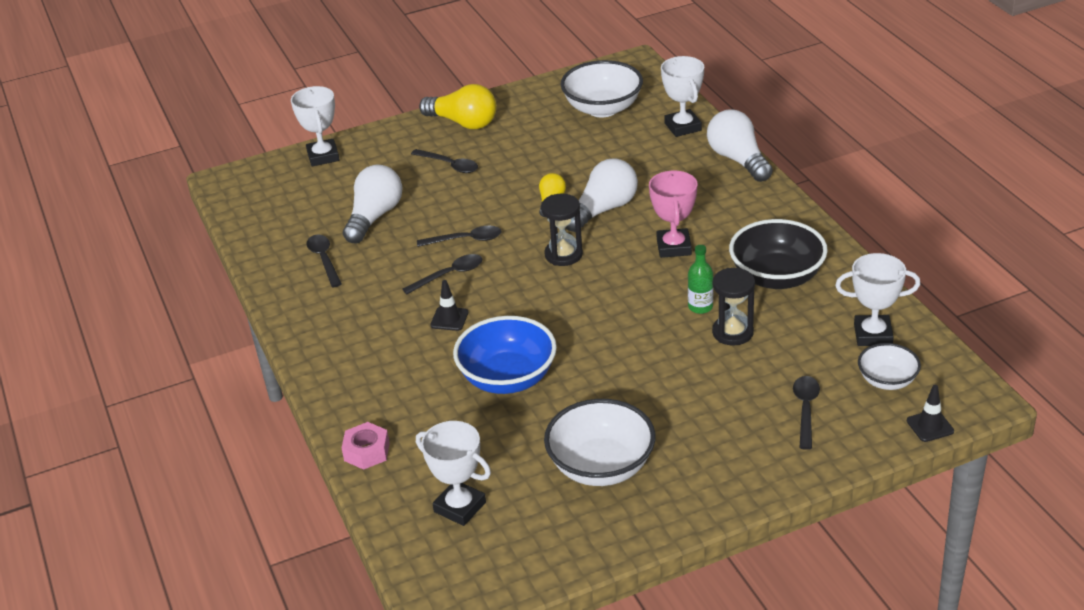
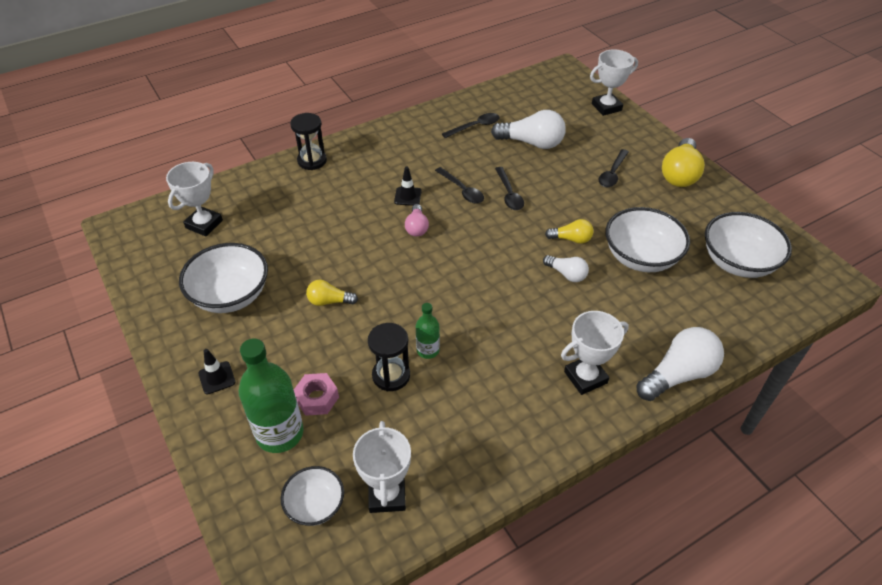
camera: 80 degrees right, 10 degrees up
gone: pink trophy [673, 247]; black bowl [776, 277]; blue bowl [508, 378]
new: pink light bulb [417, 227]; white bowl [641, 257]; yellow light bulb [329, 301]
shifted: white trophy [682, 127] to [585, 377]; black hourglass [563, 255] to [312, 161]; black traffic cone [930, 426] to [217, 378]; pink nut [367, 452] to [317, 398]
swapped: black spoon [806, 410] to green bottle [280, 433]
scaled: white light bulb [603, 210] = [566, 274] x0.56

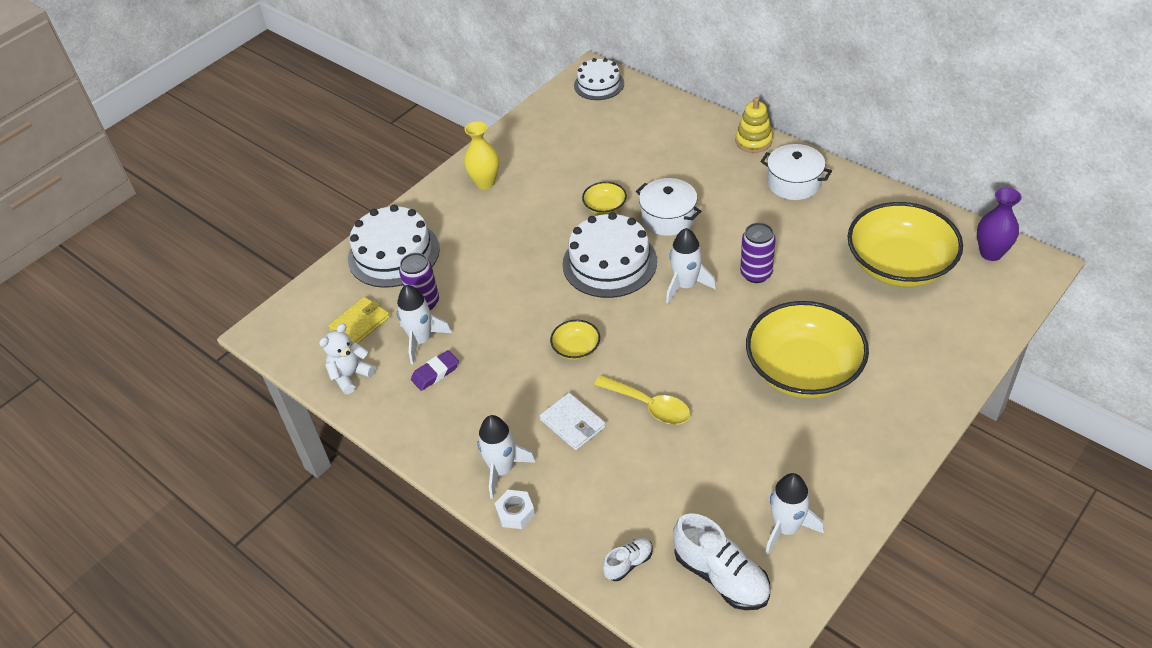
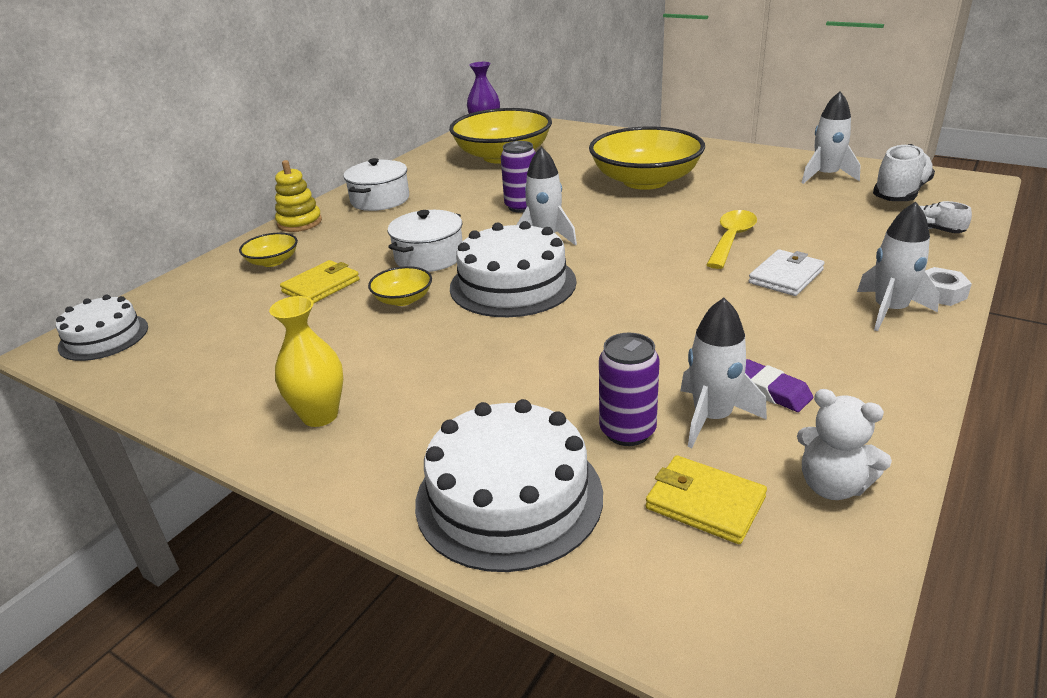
camera: 100 degrees left, 15 degrees down
new: yellow wallet [321, 286]
shifted: yellow bowl [576, 348] to [272, 261]

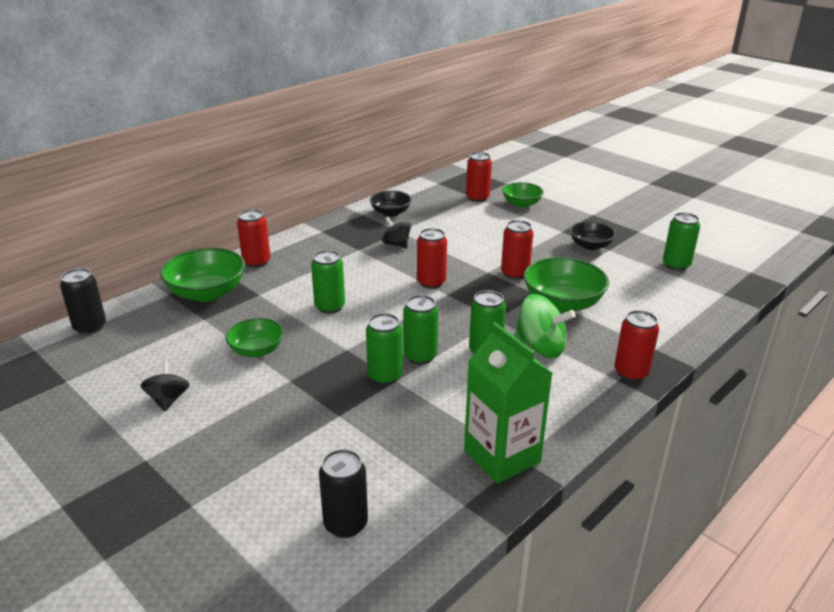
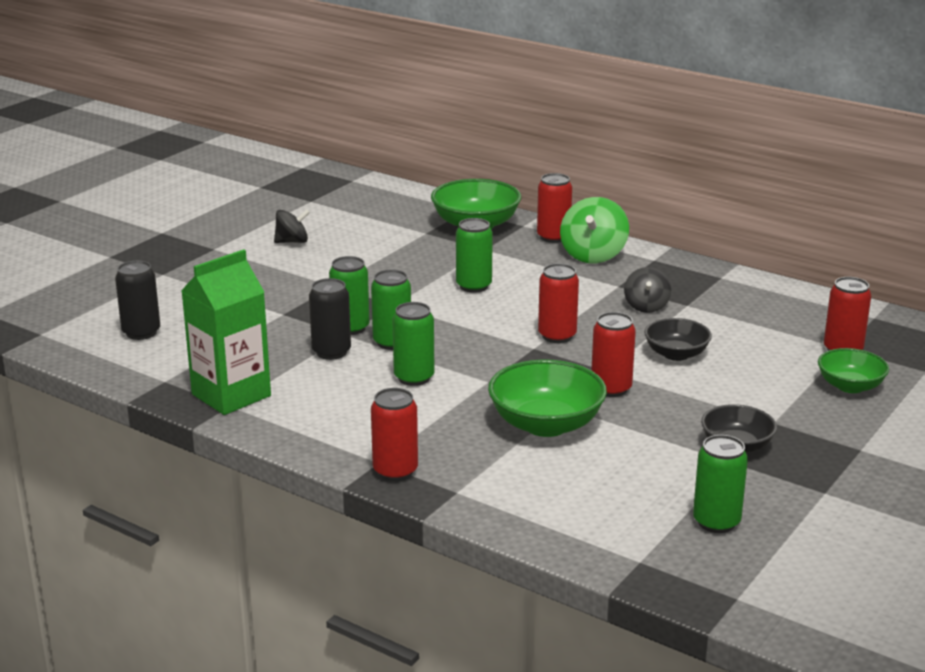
camera: 80 degrees right, 5 degrees down
gone: green bowl [256, 350]
shifted: black bowl [390, 213] to [676, 354]; black can [90, 327] to [331, 352]; green spinning top [540, 347] to [593, 255]
rotated: black spinning top [396, 244] = [646, 306] 150 degrees clockwise

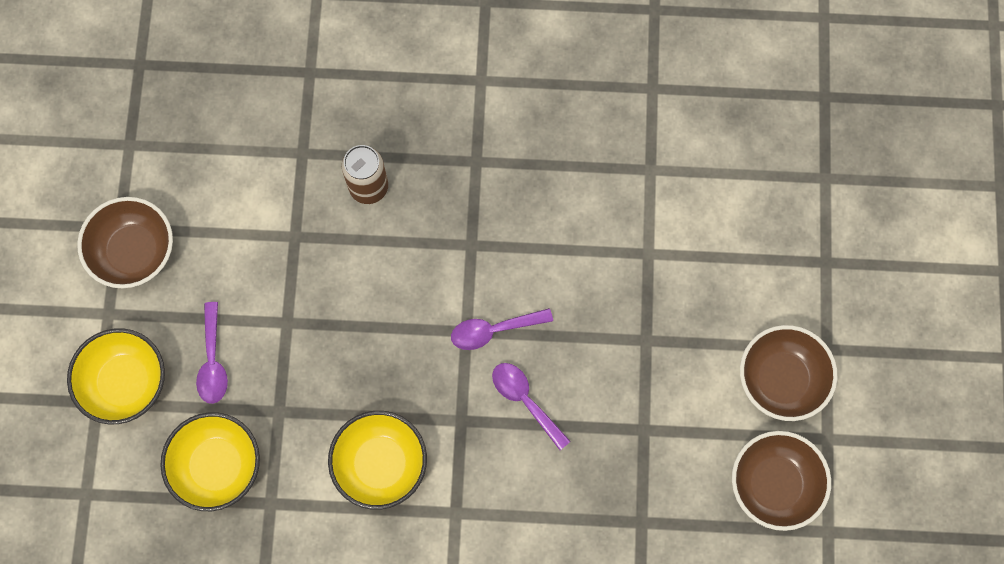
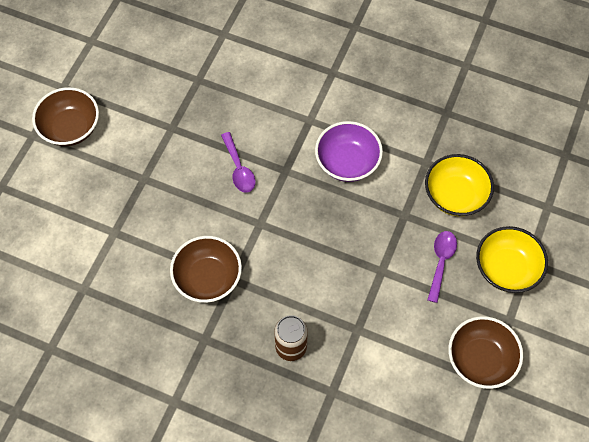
camera: 160 degrees left, 10 degrees down
gone: purple spoon [494, 330]
shifted: brown bowl [774, 484] to [208, 278]
repainted: yellow bowl [380, 464] to purple bowl [347, 162]

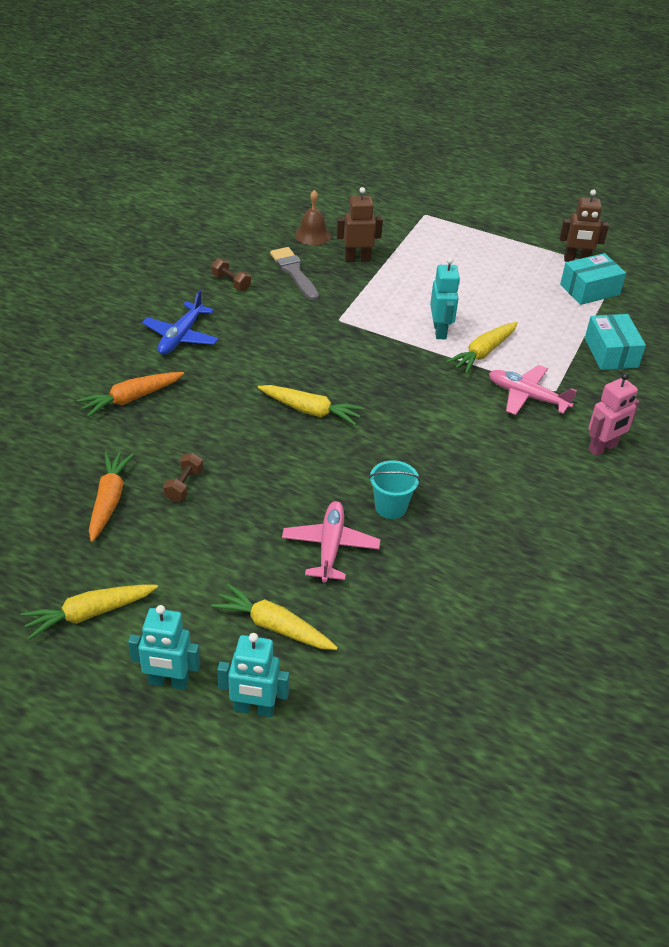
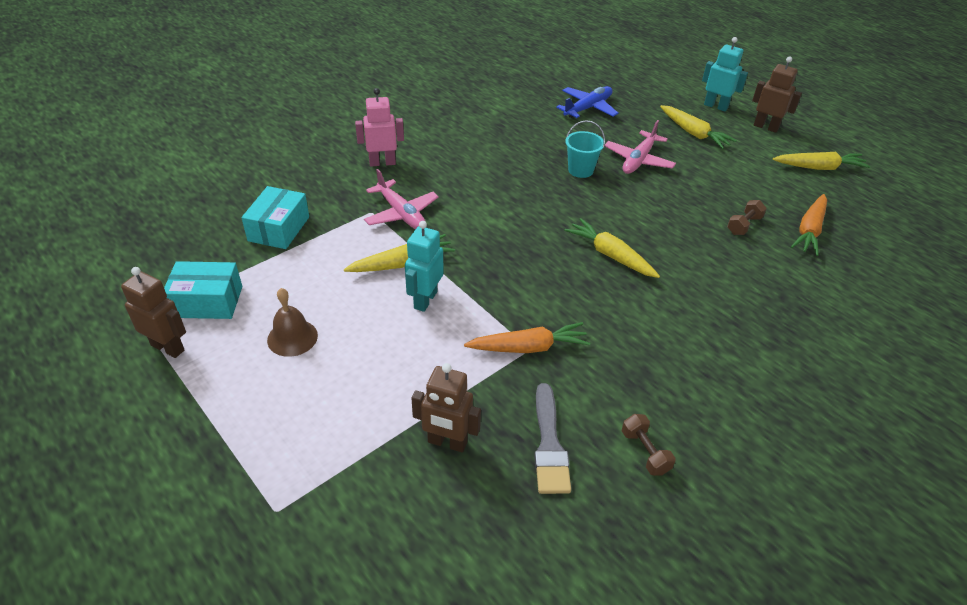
camera: 155 degrees left, 0 degrees up
shifted: brown bell [312, 235] to [292, 337]; blue plane [181, 336] to [588, 108]; orange carrot [131, 399] to [528, 347]
repainted: turquoise robot [168, 682] to brown robot [766, 127]

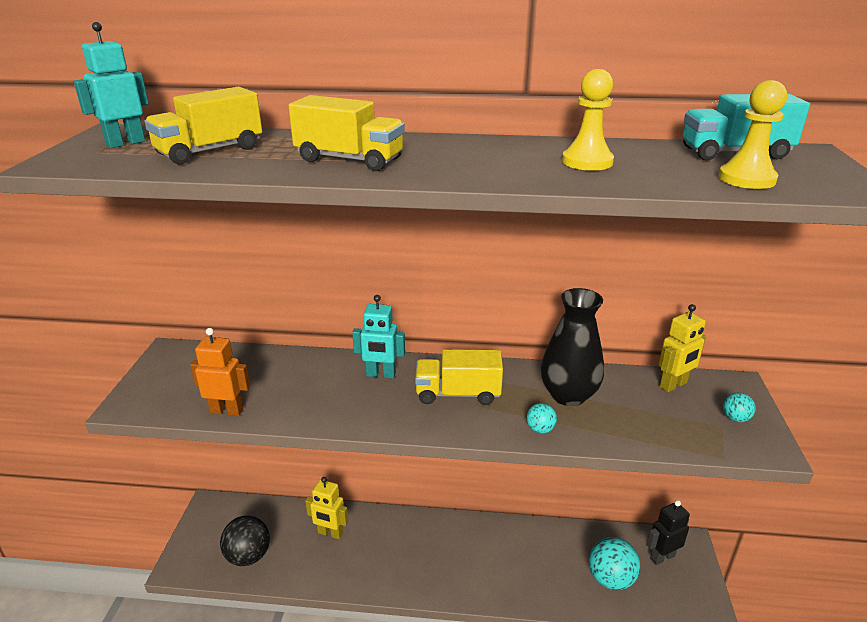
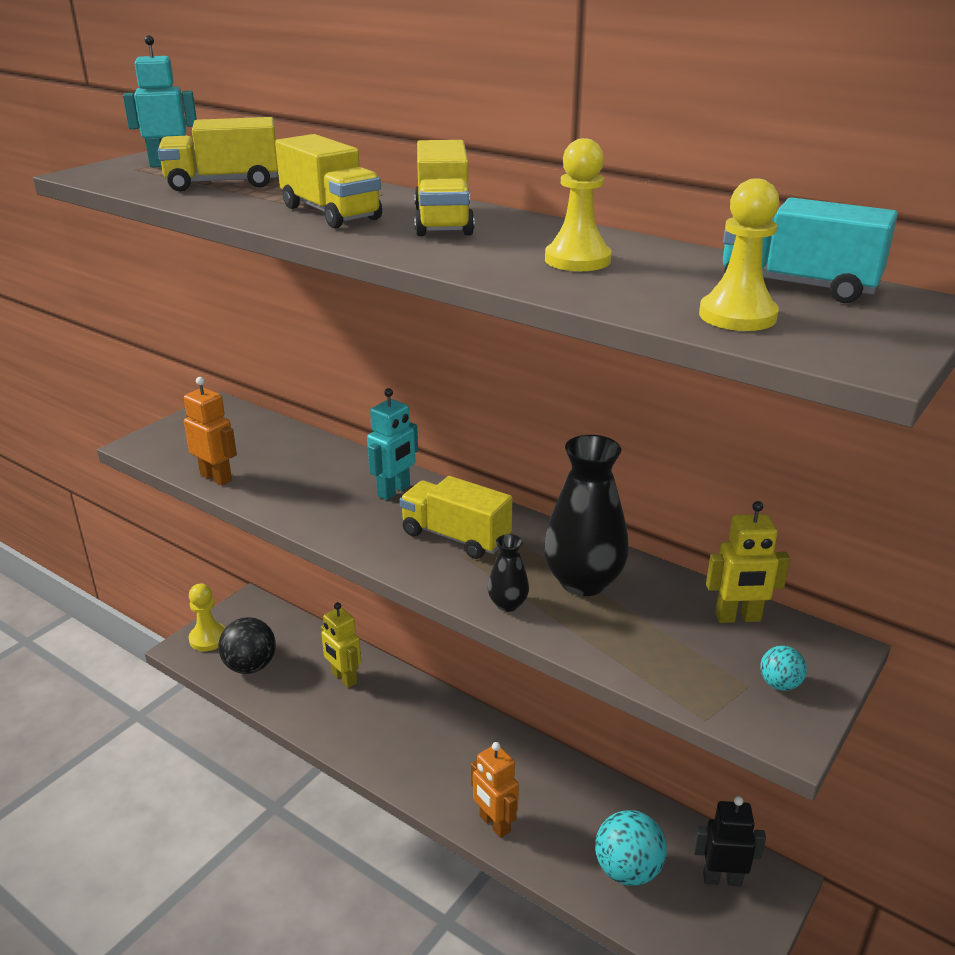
camera: 30 degrees right, 0 degrees up
new: yellow truck [443, 221]; yellow pawn [208, 638]; orange robot [494, 824]
swapped: turquoise ball [540, 429] to black vase [507, 604]
rotated: turquoise robot [381, 374] = [394, 491] 90 degrees counterclockwise

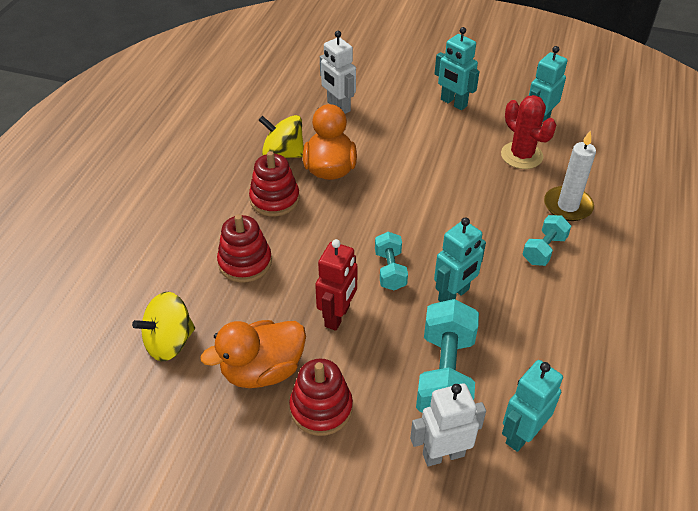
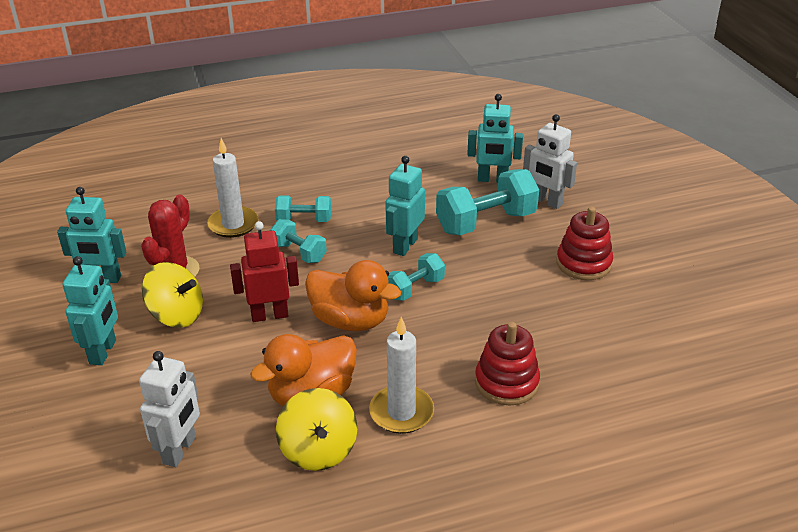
camera: 125 degrees left, 10 degrees down
new: turquoise dumbbell [299, 252]
shifted: red robot [337, 316] to [269, 315]; yellow spinning top [169, 342] to [177, 315]; orange duck [262, 370] to [350, 321]
swapped: red stacking toy [274, 199] to white candle [401, 412]
rotated: turquoise robot [454, 295] = [405, 246] 75 degrees counterclockwise

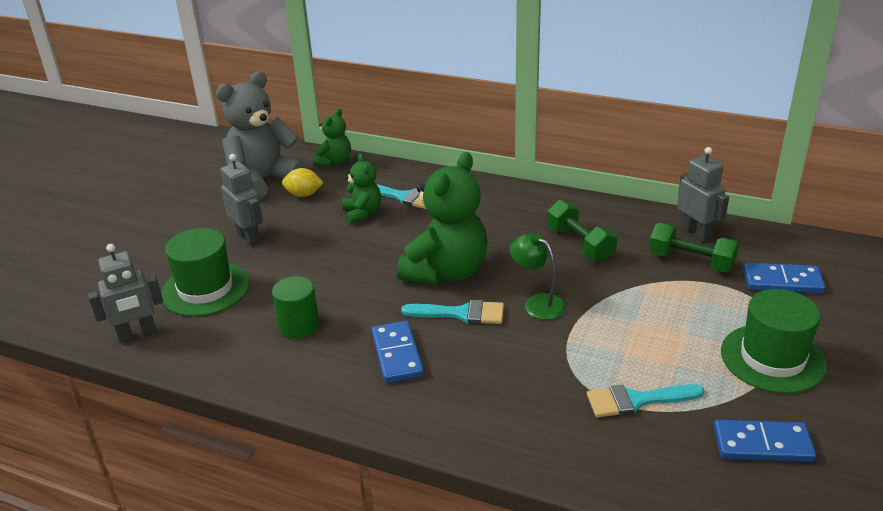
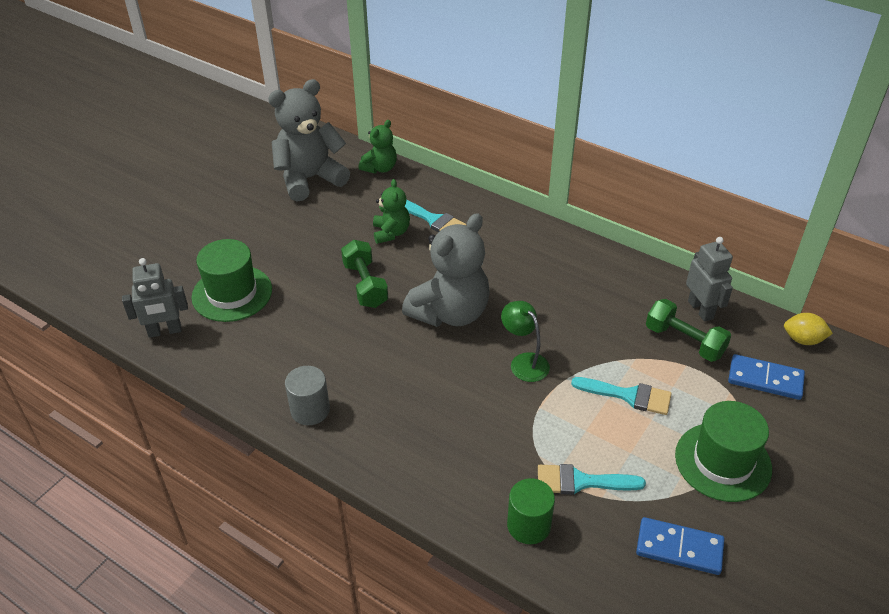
camera: 10 degrees right, 10 degrees up
gone: grey robot [249, 237]; blue domino [397, 354]
new: grey cylinder [310, 410]
shifted: yellow lemon [304, 195] to [803, 340]; green dumbbell [580, 244] to [365, 285]; green cylinder [299, 326] to [528, 525]; turquoise brush [461, 313] to [628, 396]
repainted: green teddy bear [446, 272] to grey teddy bear [450, 313]

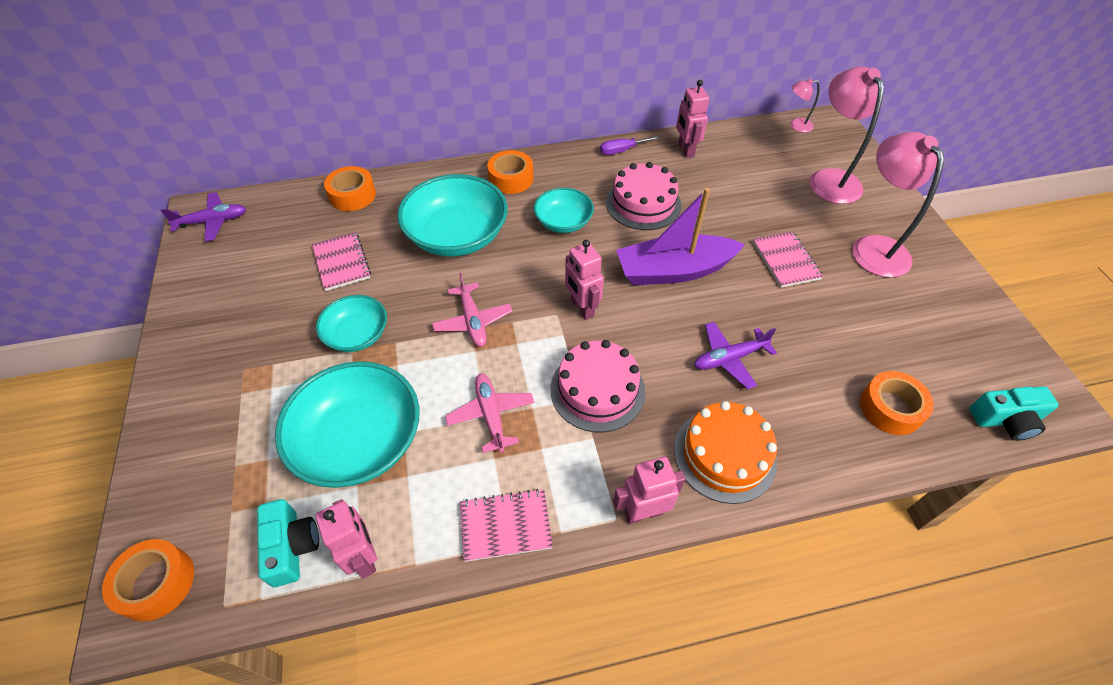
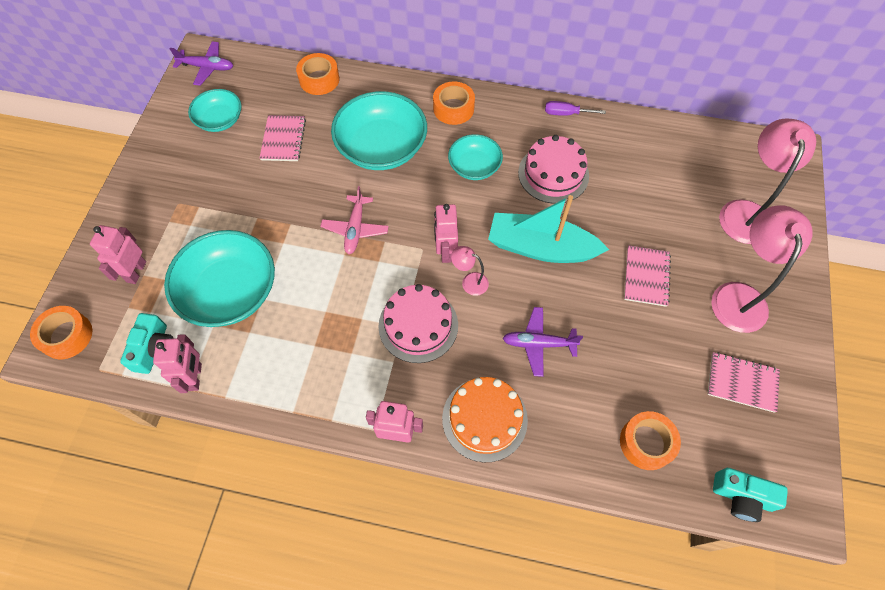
camera: 25 degrees right, 10 degrees up
gone: pink plane [491, 415]
shifted: pink lamp [796, 125] to [469, 281]; pink robot [685, 150] to [136, 272]; turquoise bowl [357, 334] to [220, 120]; pink notebook [505, 526] to [742, 382]
repainted: purple boat [674, 271] to turquoise boat [541, 248]

